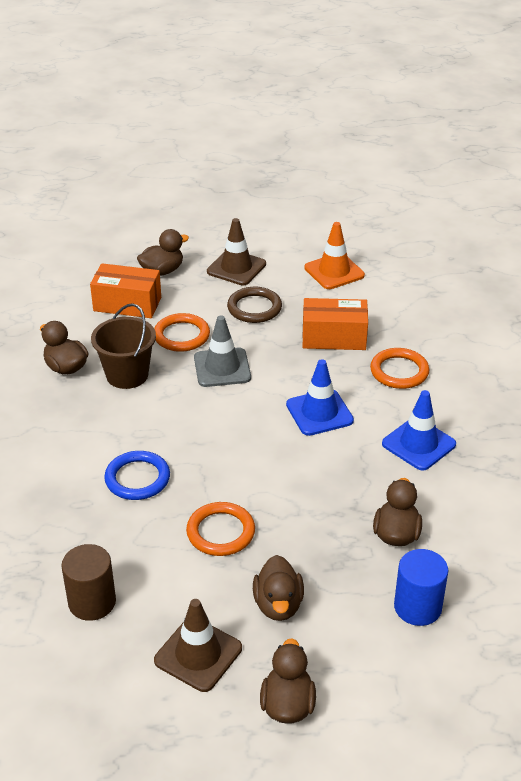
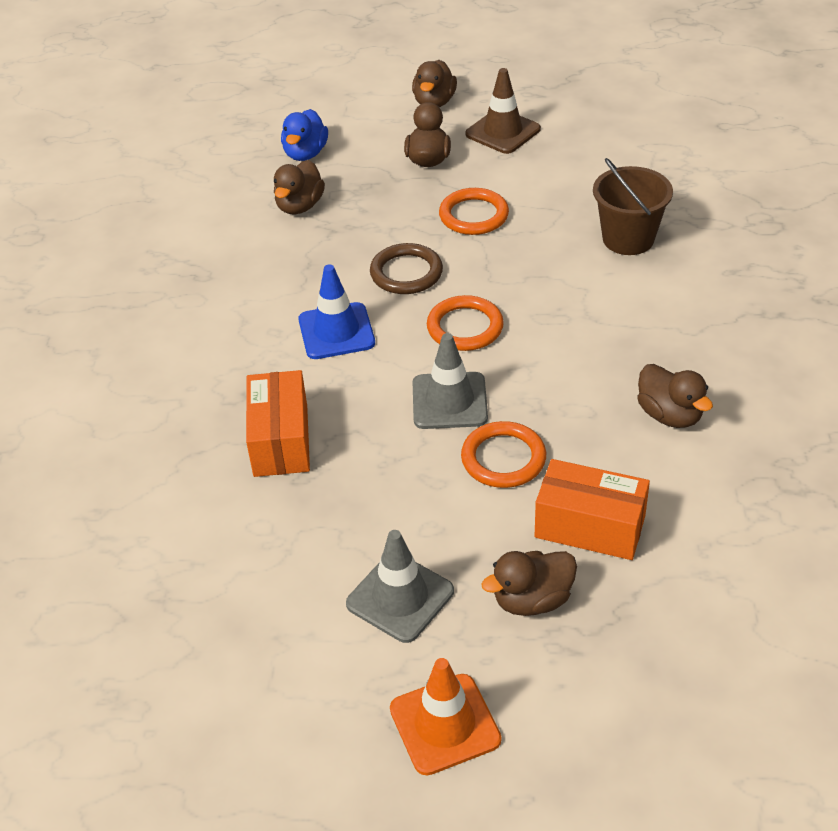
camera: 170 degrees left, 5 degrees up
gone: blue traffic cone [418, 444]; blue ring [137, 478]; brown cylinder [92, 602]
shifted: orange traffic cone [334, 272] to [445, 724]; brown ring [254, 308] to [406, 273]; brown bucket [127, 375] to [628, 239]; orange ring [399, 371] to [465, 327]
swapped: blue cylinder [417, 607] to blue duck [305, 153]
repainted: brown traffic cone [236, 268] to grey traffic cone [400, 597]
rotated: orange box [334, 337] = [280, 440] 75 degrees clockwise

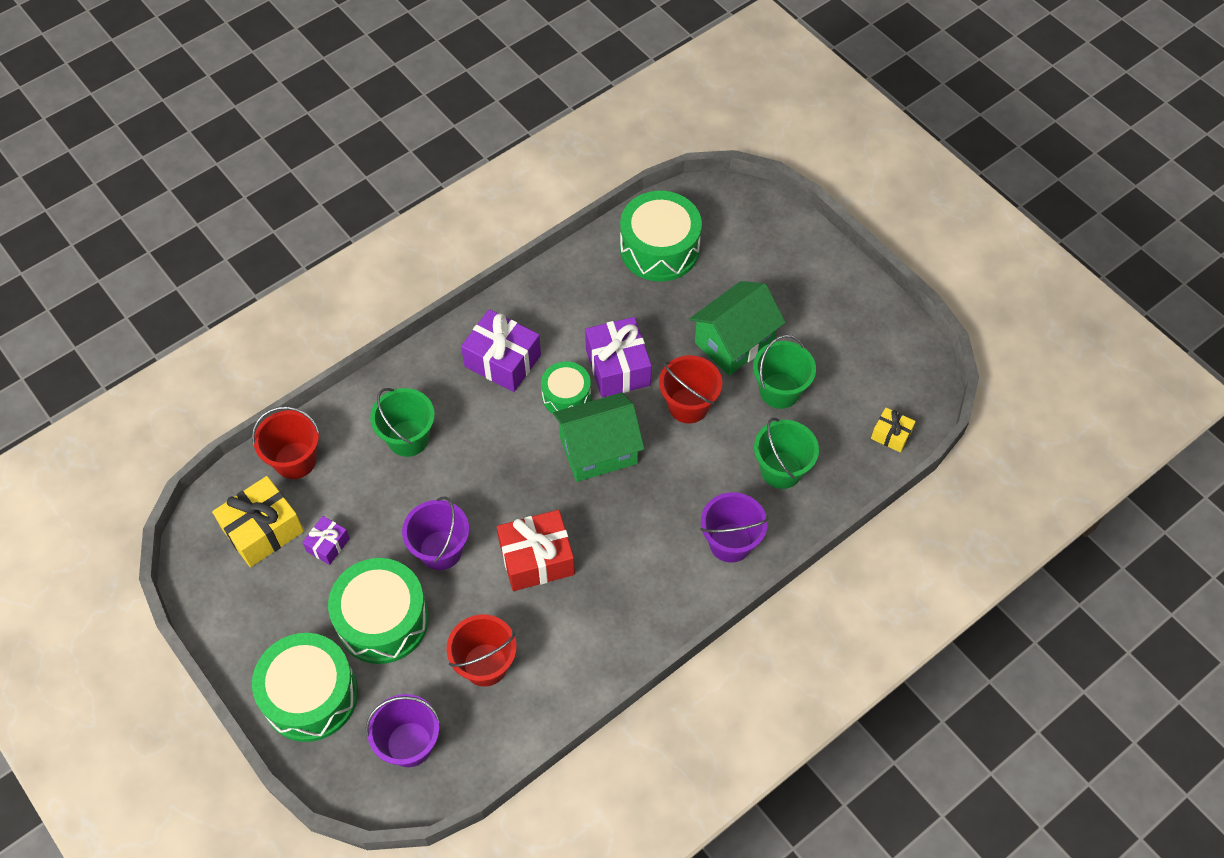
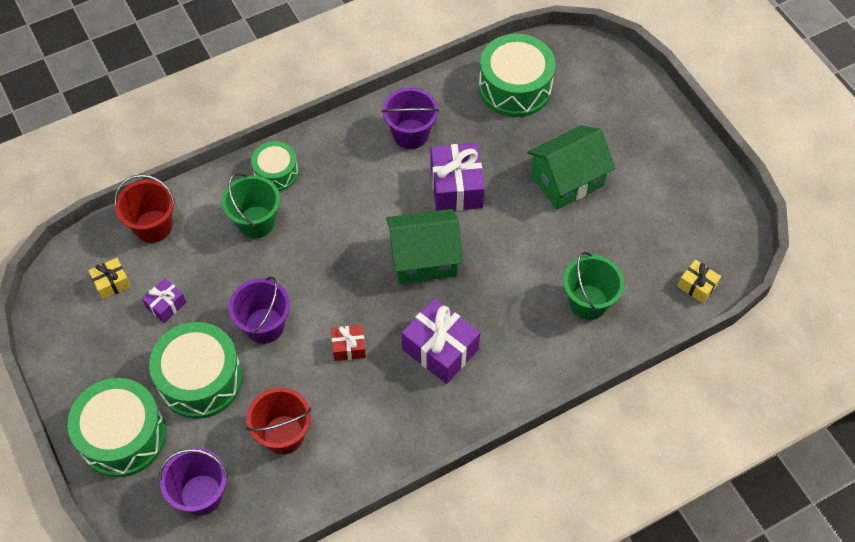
camera: 10 degrees right, 0 degrees up
gone: green bucket [779, 391]; red bucket [688, 405]
shifted: purple gift [502, 361] to [440, 349]; green drum [566, 396] to [276, 173]; purple bucket [730, 542] to [410, 134]
scaled: yellow gift [263, 530] = [112, 283] x0.53; red gift [536, 559] = [349, 347] x0.53

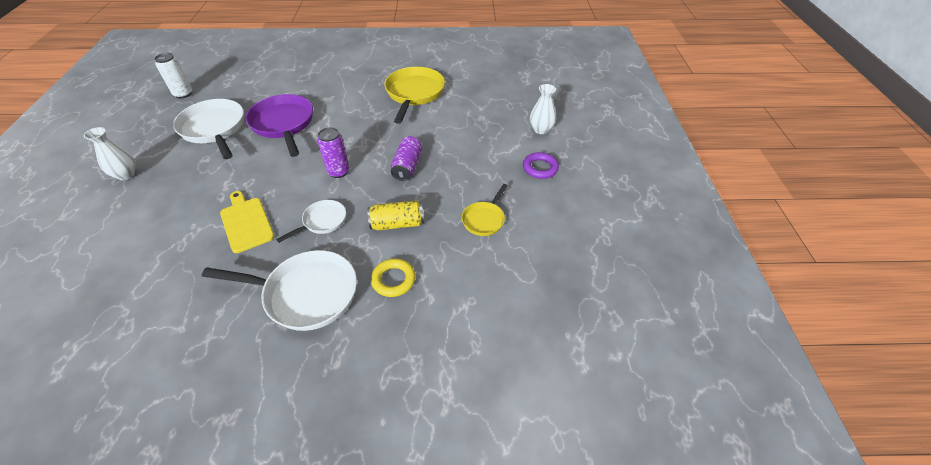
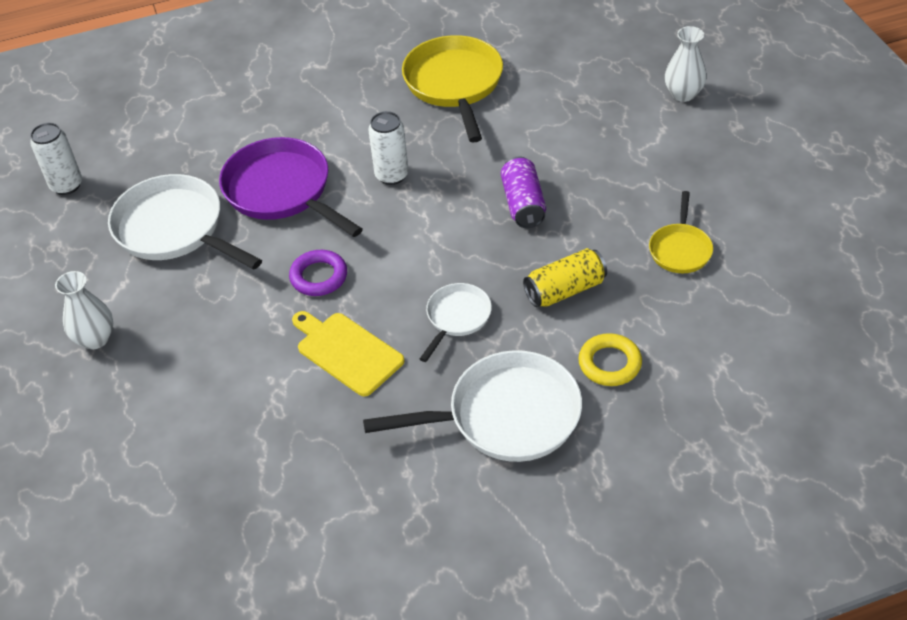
camera: 15 degrees left, 0 degrees up
gone: purple can [338, 172]
new: white can [391, 175]
shifted: purple ring [540, 168] to [319, 276]

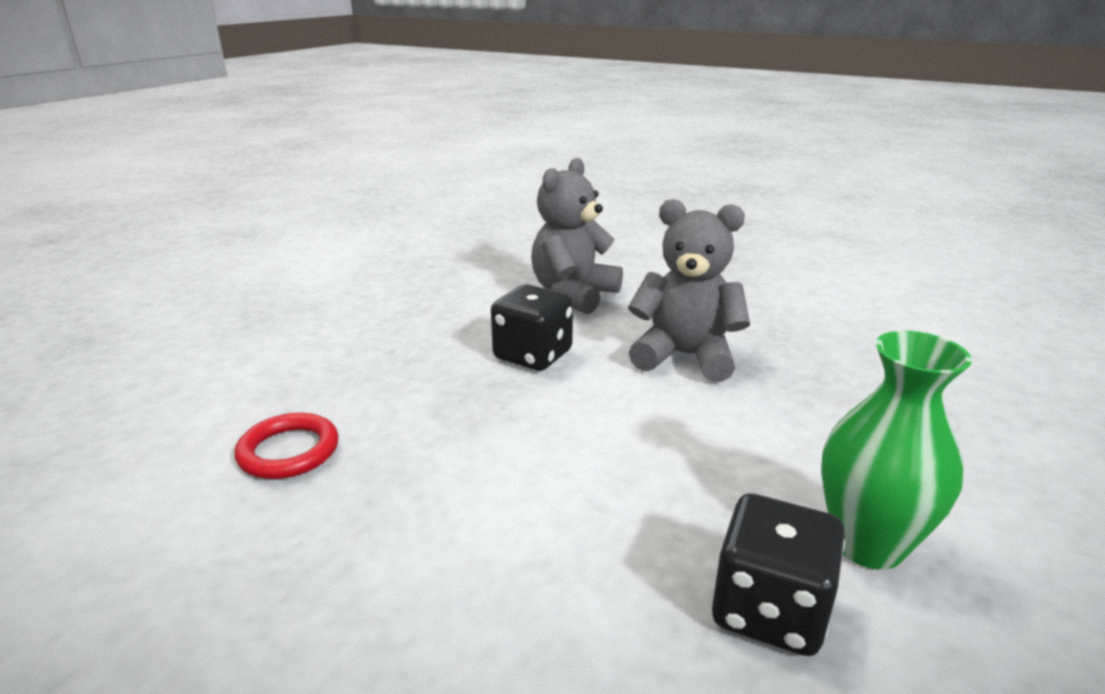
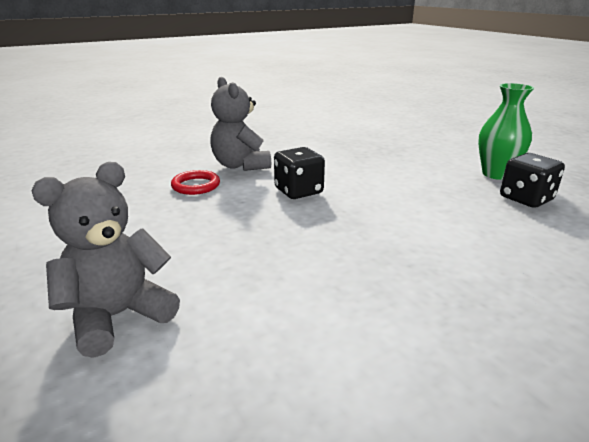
camera: 60 degrees left, 0 degrees up
shifted: grey teddy bear [685, 356] to [118, 316]; red ring [289, 451] to [196, 186]

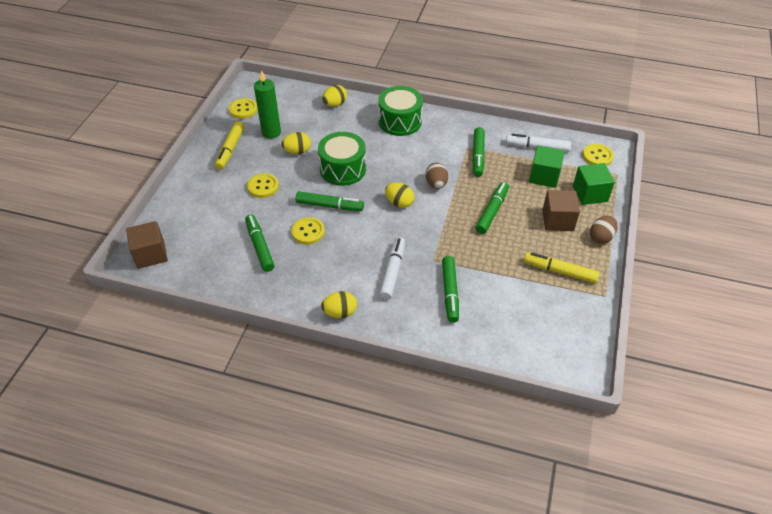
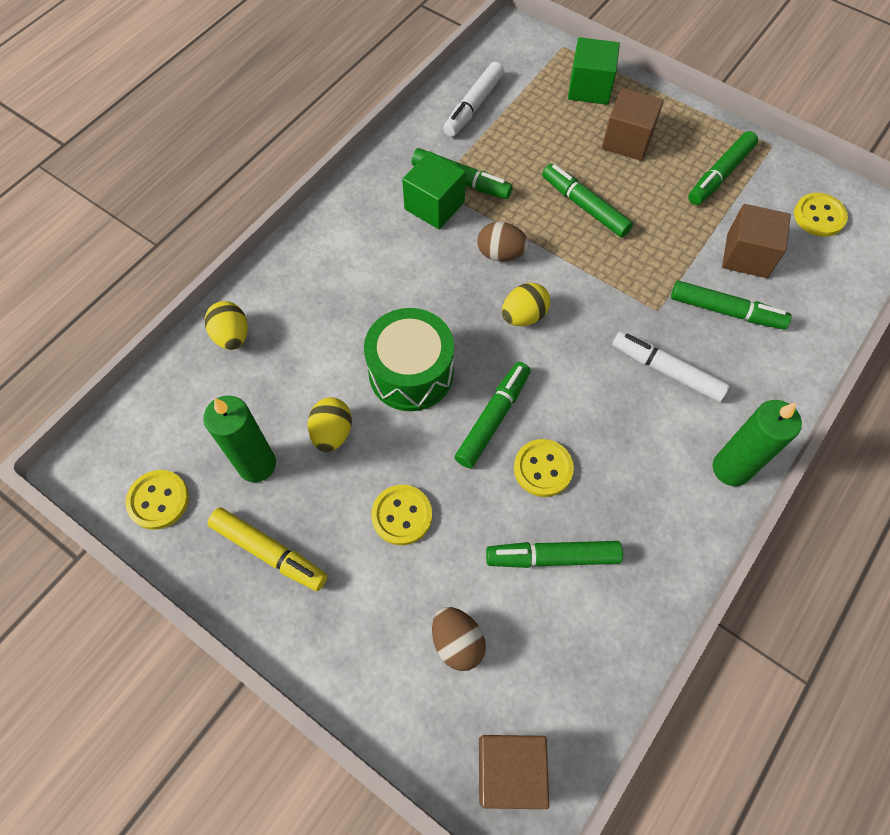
camera: 70 degrees left, 15 degrees up
gone: green drum [400, 121]
new: brown cube [747, 255]
shifted: yellow button [597, 156] to [819, 216]; green cube [544, 176] to [434, 205]; brown egg [601, 237] to [457, 642]
swapped: yellow egg [340, 312] to green candle [731, 468]
repainted: yellow marker [560, 271] to green marker [720, 174]

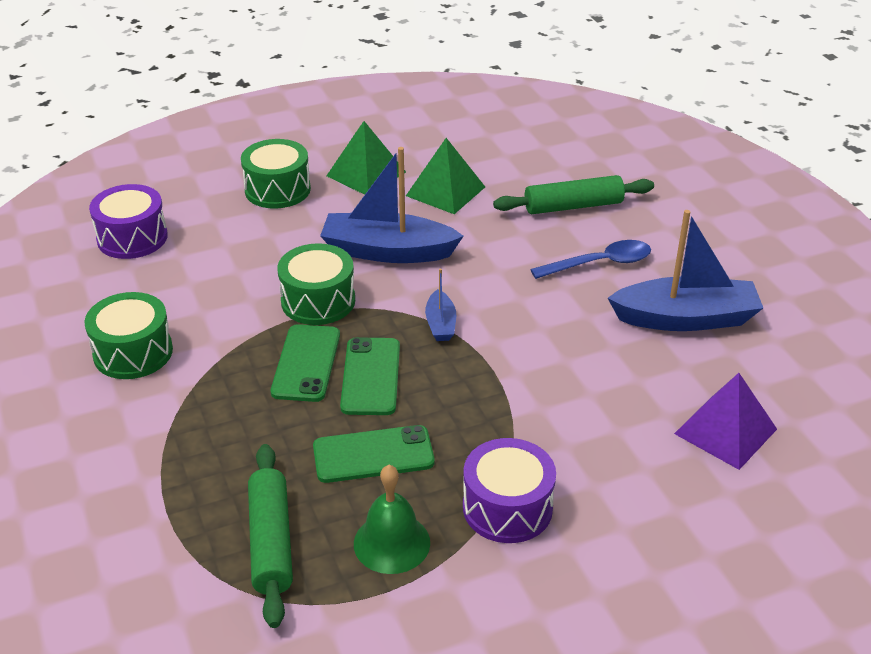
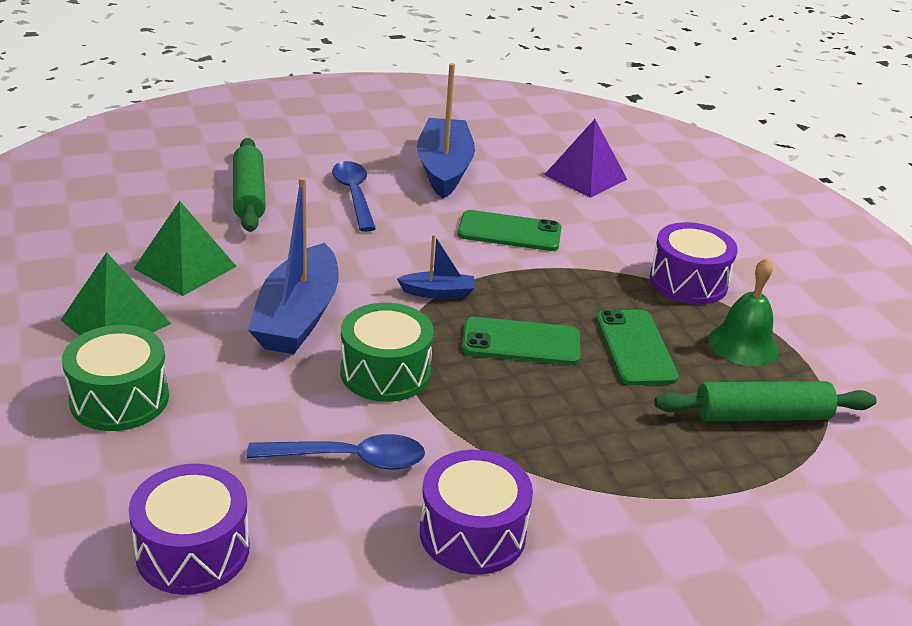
camera: 90 degrees left, 5 degrees down
new: blue spoon [349, 459]
shifted: green phone [306, 363] to [509, 232]
repainted: green drum [133, 352] to purple drum [472, 533]

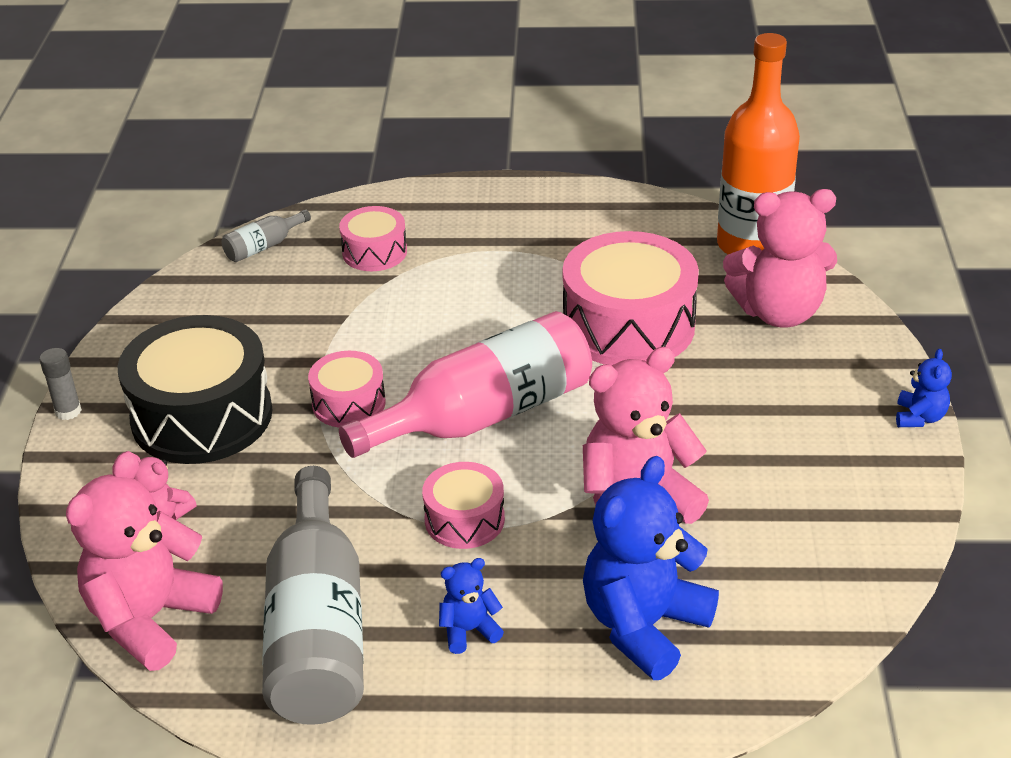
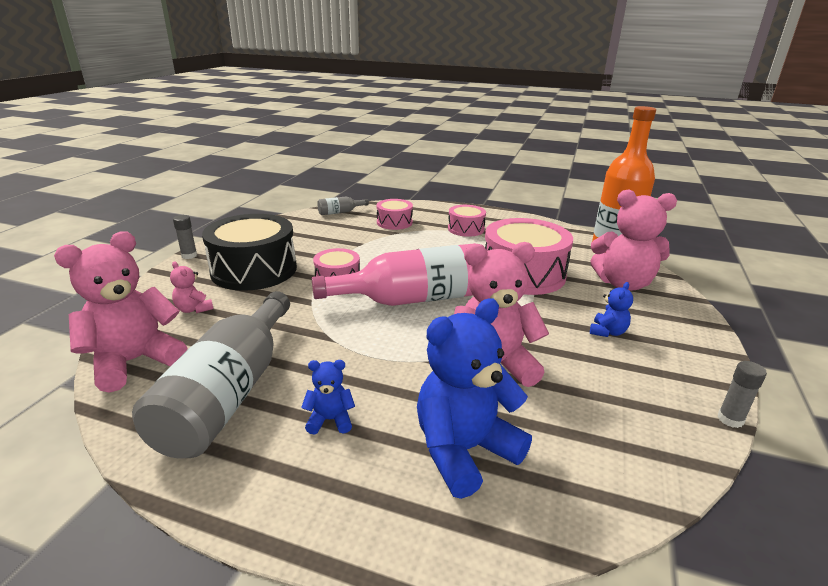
camera: 15 degrees right, 10 degrees down
new: grey glue stick [730, 419]
shifted: blue teddy bear [919, 417] to [607, 332]; pink drum [464, 519] to [466, 229]

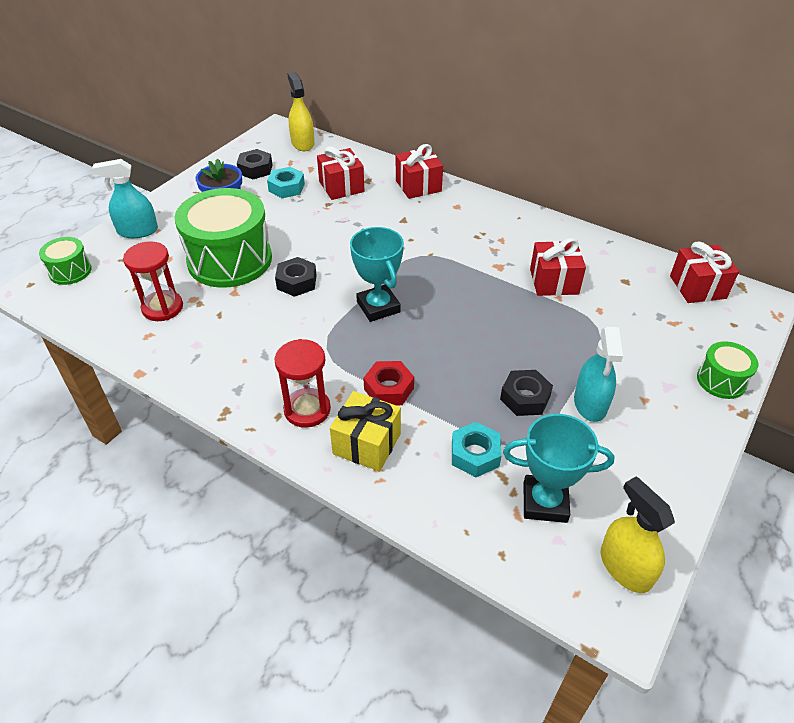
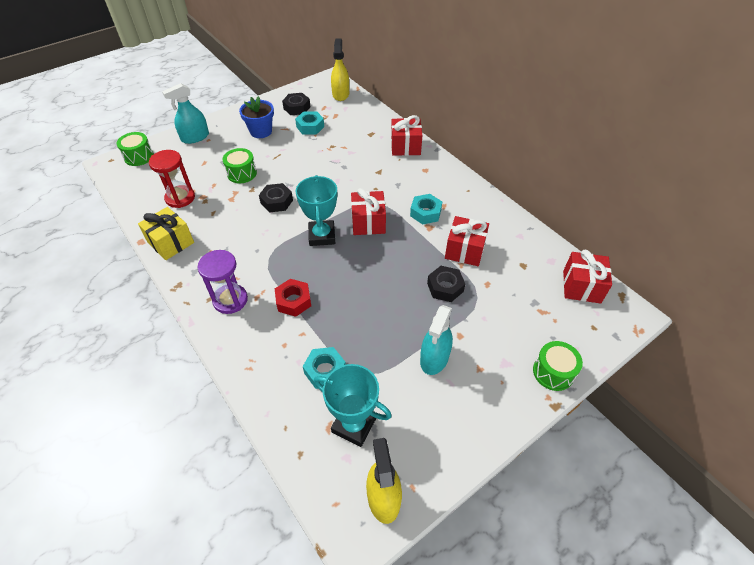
camera: 20 degrees right, 5 degrees up
new: turquoise nut [425, 213]
shifted: red gift [341, 187] to [368, 222]; black nut [525, 398] to [445, 287]; yellow gift [367, 444] to [171, 243]
repainted: red hourglass [307, 409] to purple hourglass [230, 300]
rotated: turquoise spray bottle [138, 231] = [195, 137] 45 degrees counterclockwise
scaled: green drum [230, 260] = [242, 173] x0.48

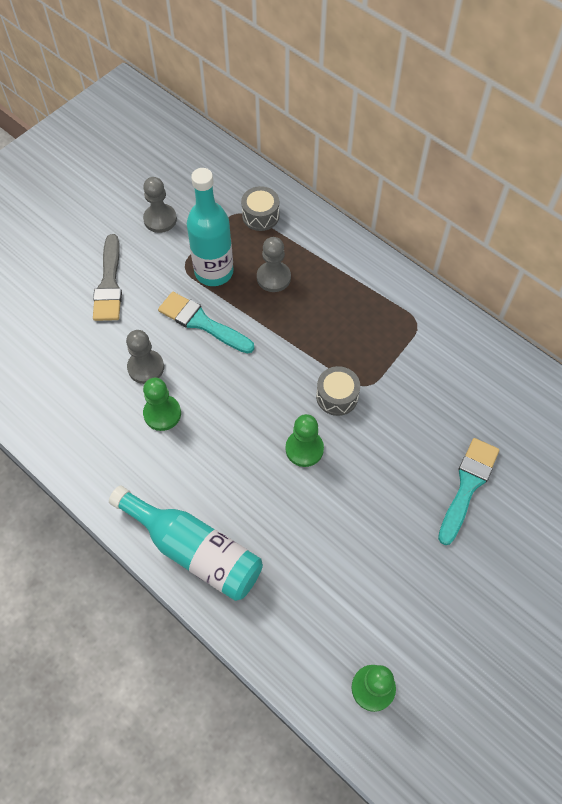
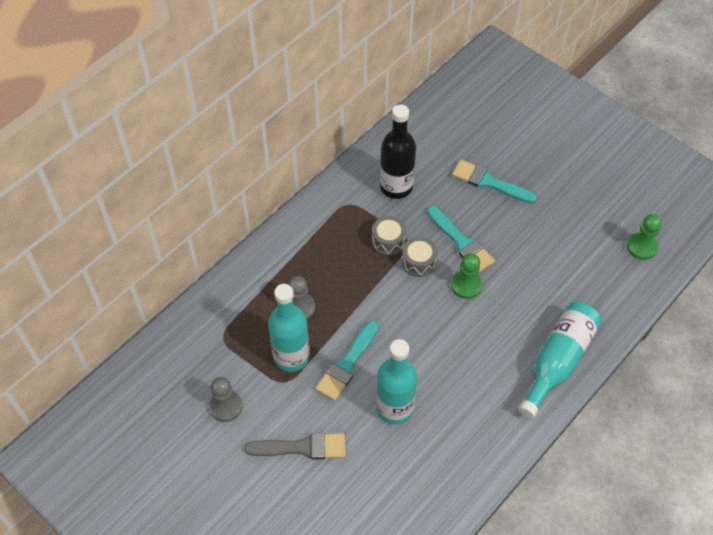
camera: 90 degrees left, 5 degrees down
gone: green pawn [162, 413]
new: black bottle [396, 187]; turquoise brush [461, 242]
shifted: grey drum [260, 216] to [388, 241]
swapped: grey pawn [146, 367] to turquoise bottle [394, 408]

